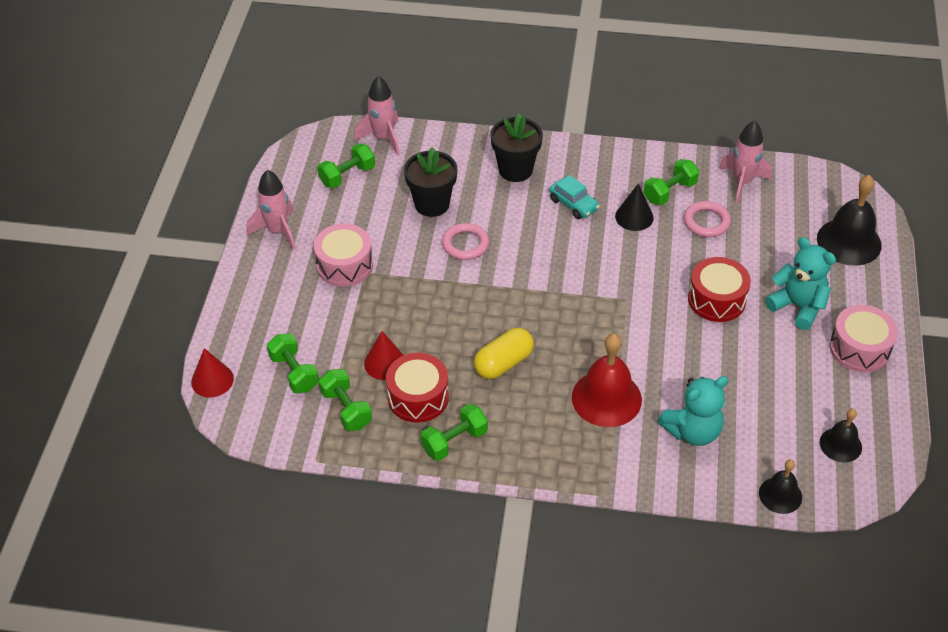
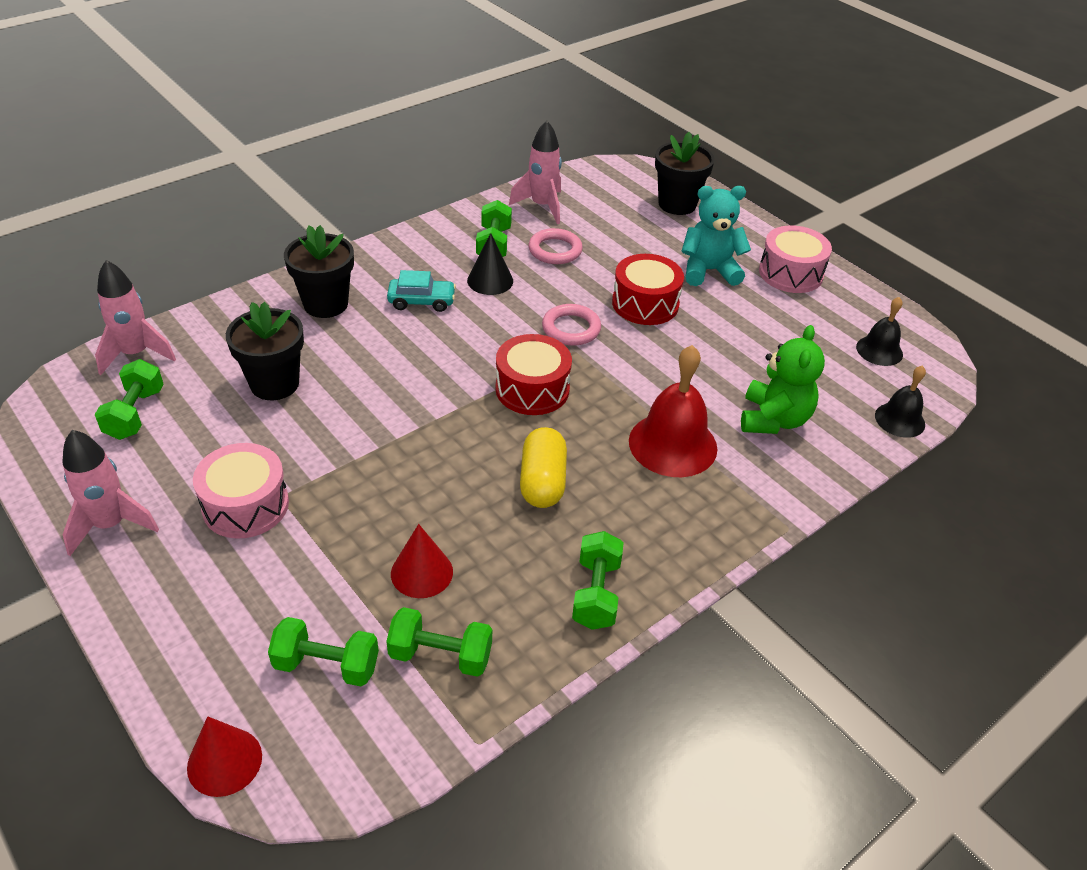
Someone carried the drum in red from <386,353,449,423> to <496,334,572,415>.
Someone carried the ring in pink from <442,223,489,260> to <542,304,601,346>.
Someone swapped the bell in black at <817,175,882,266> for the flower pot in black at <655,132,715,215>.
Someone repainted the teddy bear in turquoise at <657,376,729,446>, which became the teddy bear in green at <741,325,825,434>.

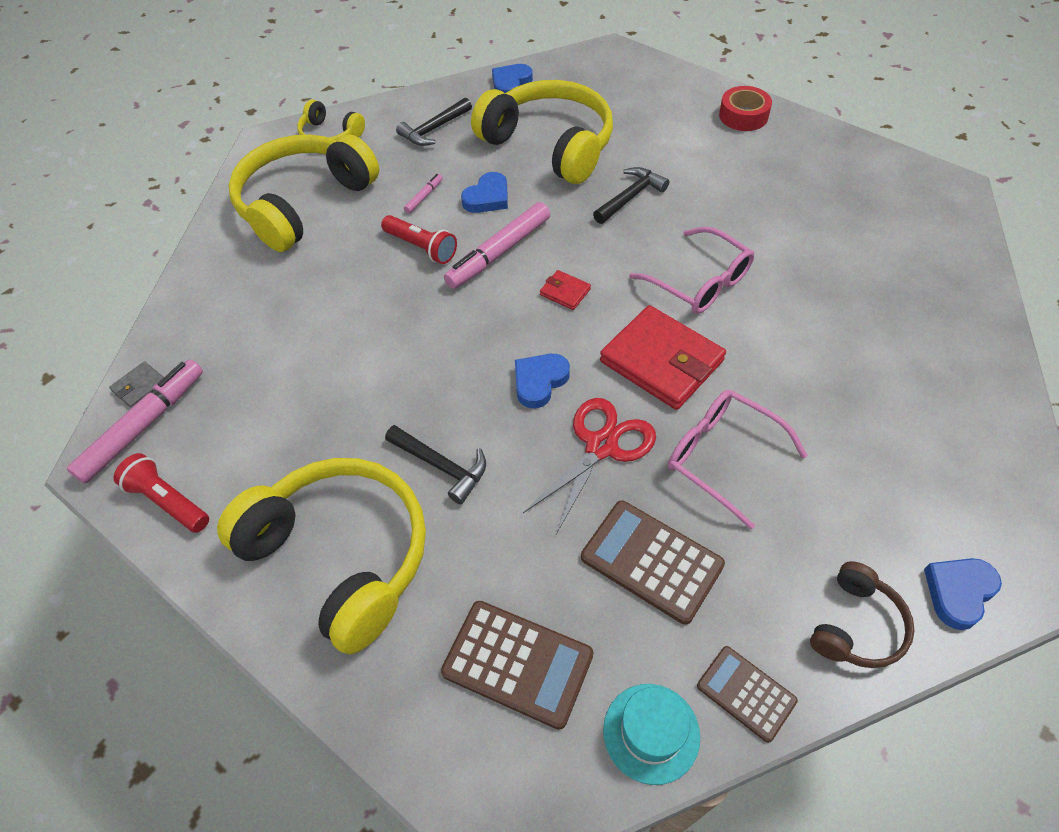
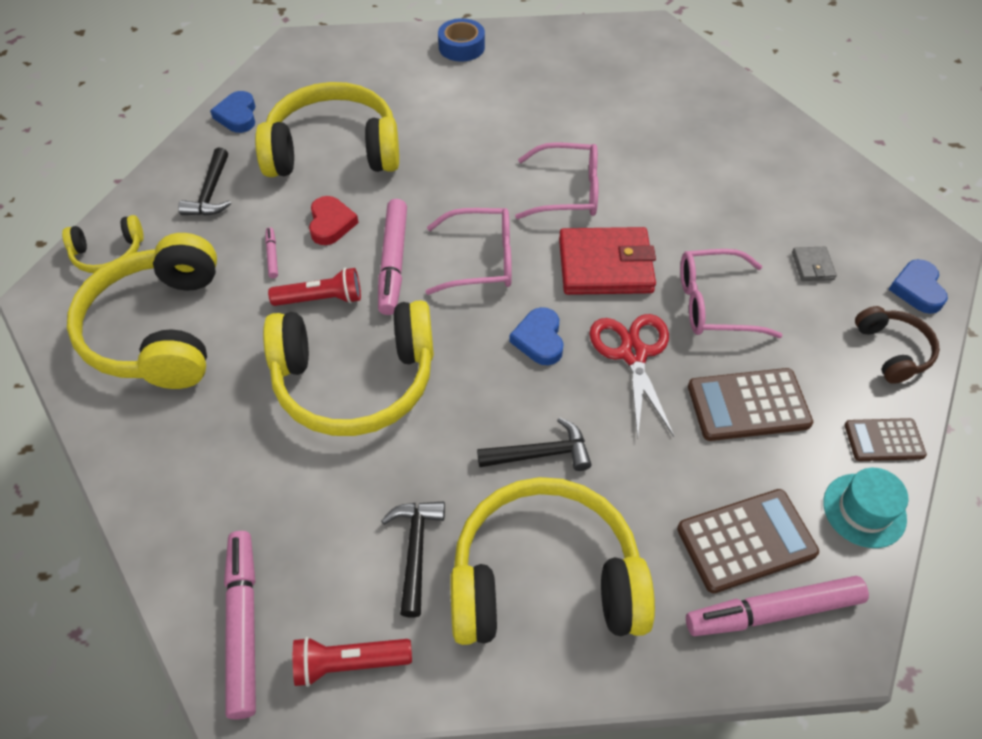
Someone put down the headphones in yellow at <263,300,434,436>.
Someone put down the marker in pink at <686,576,869,636>.
Someone carried the wallet in grey from <109,361,164,408> to <792,247,837,281>.
Someone carried the hammer in black from <593,167,669,224> to <381,502,445,618>.
Someone swapped the wallet in red at <540,270,591,310> for the glasses in pink at <426,208,512,295>.
Someone repainted the heart in blue at <461,172,508,213>, which became the heart in red at <309,196,359,245>.
Someone repainted the tape in red at <719,86,772,131>, which became the tape in blue at <438,18,485,62>.

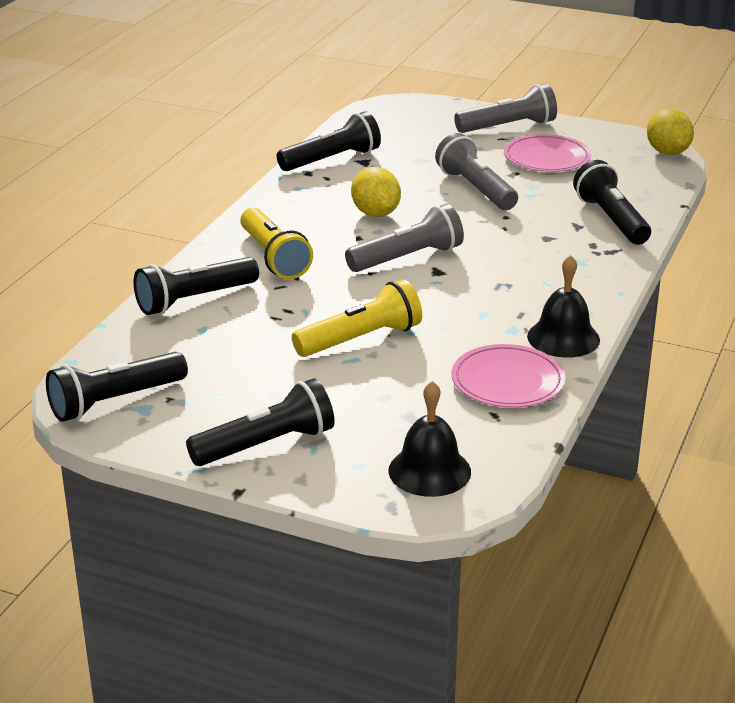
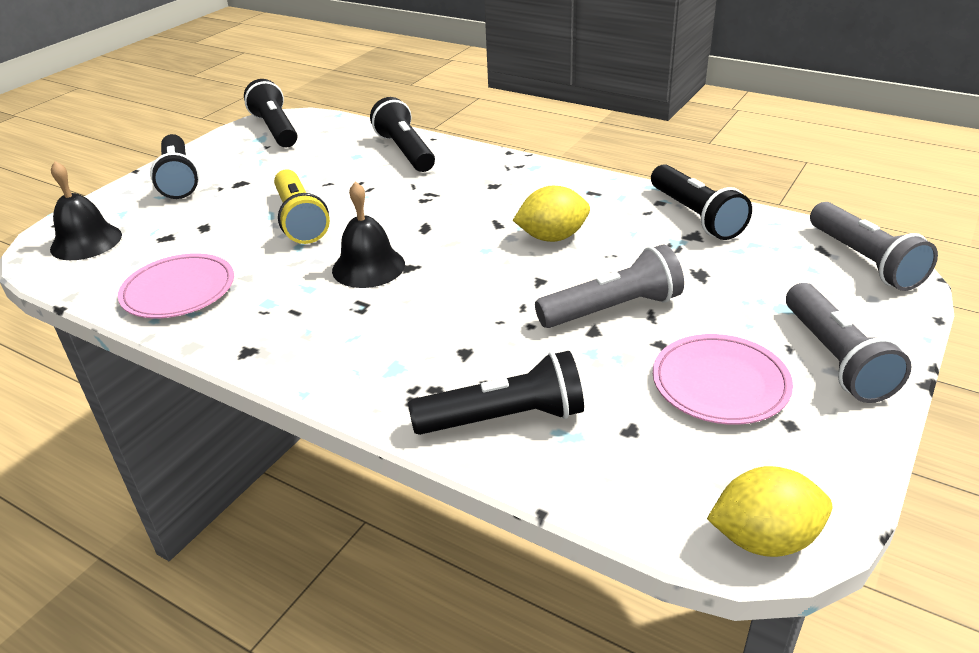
Someone took away the flashlight in yellow at <240,207,313,279>.
Someone carried the flashlight in grey from <345,204,464,272> to <810,202,938,291>.
Someone carried the bell in black from <527,255,600,358> to <332,181,405,288>.

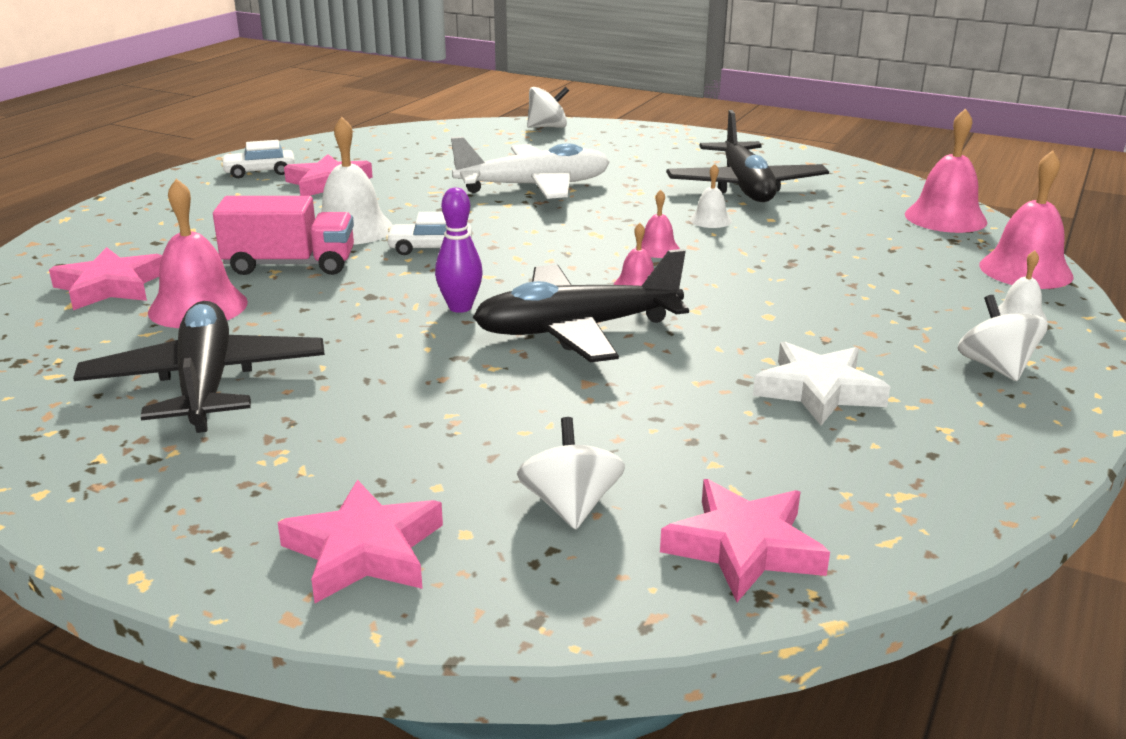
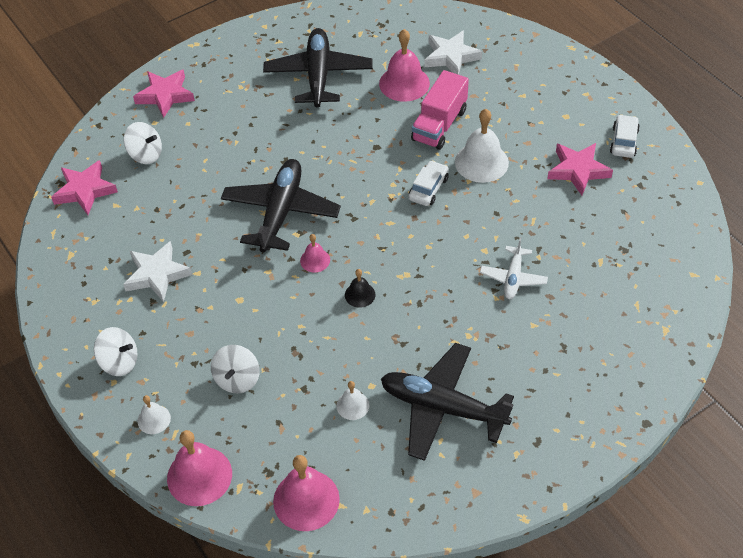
Someone took away the bowling pin in purple at <435,188,483,313>.
Someone carried the spinning top in white from <527,87,569,128> to <211,345,260,393>.
Someone carried the bell in white from <690,164,732,228> to <336,381,369,420>.
Someone repainted the star in pink at <49,247,162,310>, which became the star in white at <425,30,482,75>.
Someone repainted the bell in pink at <636,190,680,258>, which became the bell in black at <345,269,375,308>.
Someone rotated the plane in black at <73,301,325,433> by 105 degrees counterclockwise.
Someone scaled the plane in white at <451,137,610,199> by 0.53.

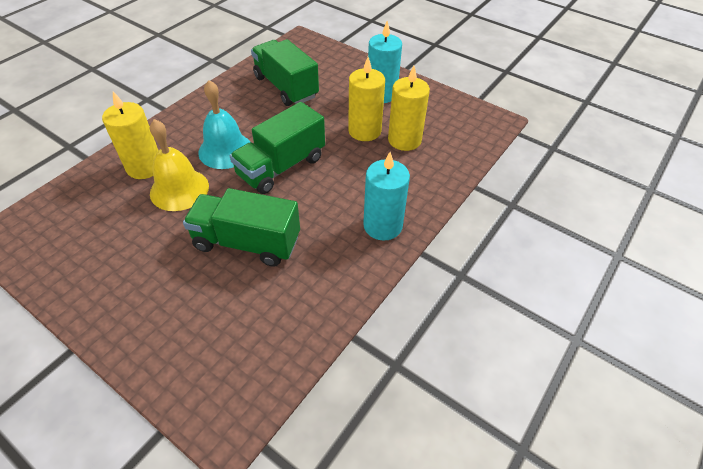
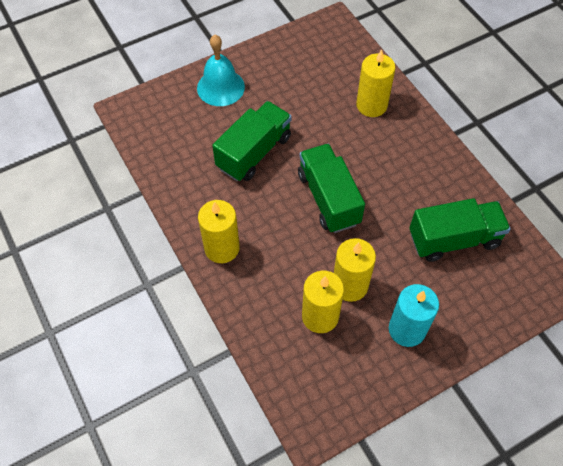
Someone took away the bell in yellow at <150,119,209,211>.
Someone carried the bell in turquoise from <198,80,250,169> to <197,35,245,106>.
Someone repainted the candle in turquoise at <363,152,410,241>, which became the candle in yellow at <198,200,240,263>.

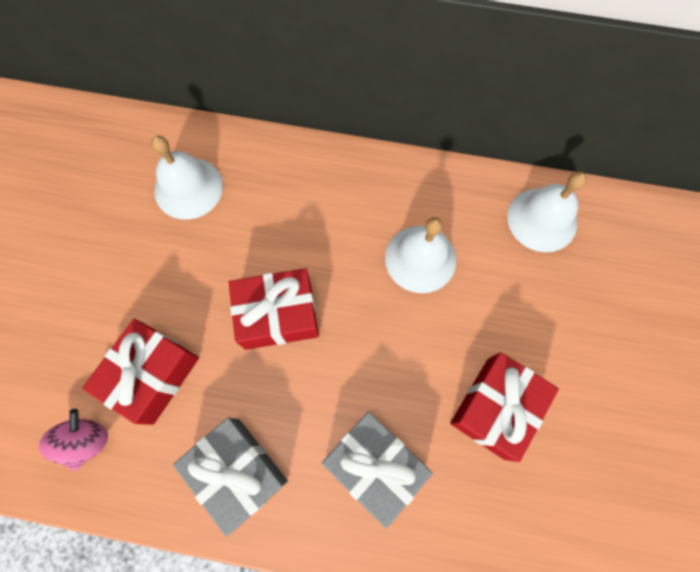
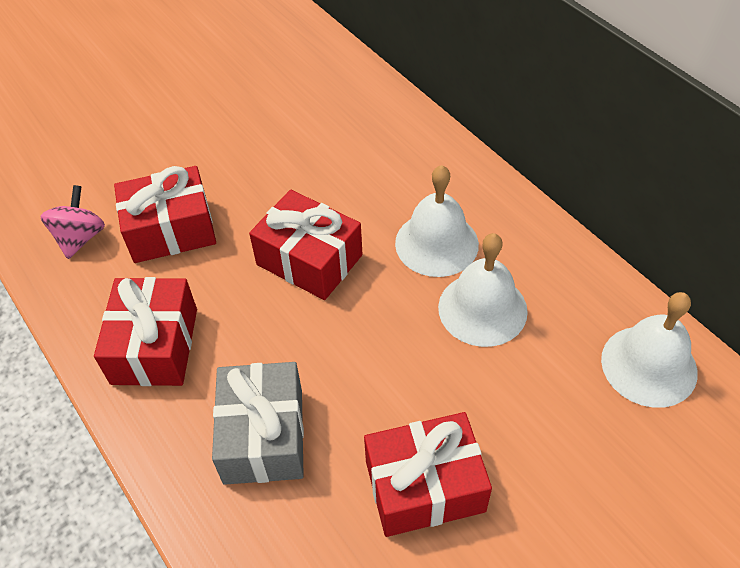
Someone carried the bell in white from <151,135,223,220> to <395,165,479,277>.
Someone repainted the gift in grey at <173,418,288,537>, which became the gift in red at <94,277,197,386>.
Someone rotated the spinning top in pink at <39,409,108,471> by 45 degrees counterclockwise.

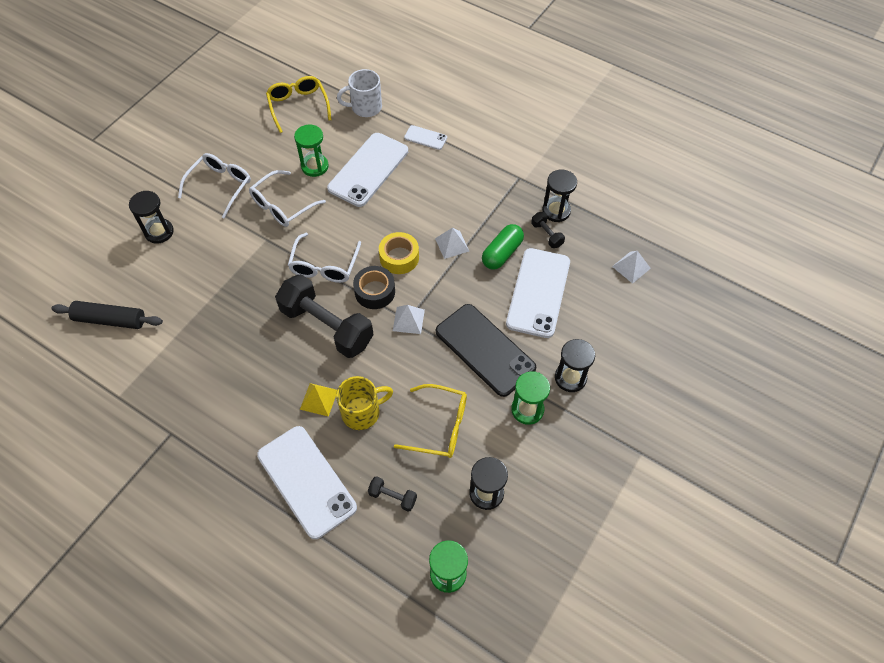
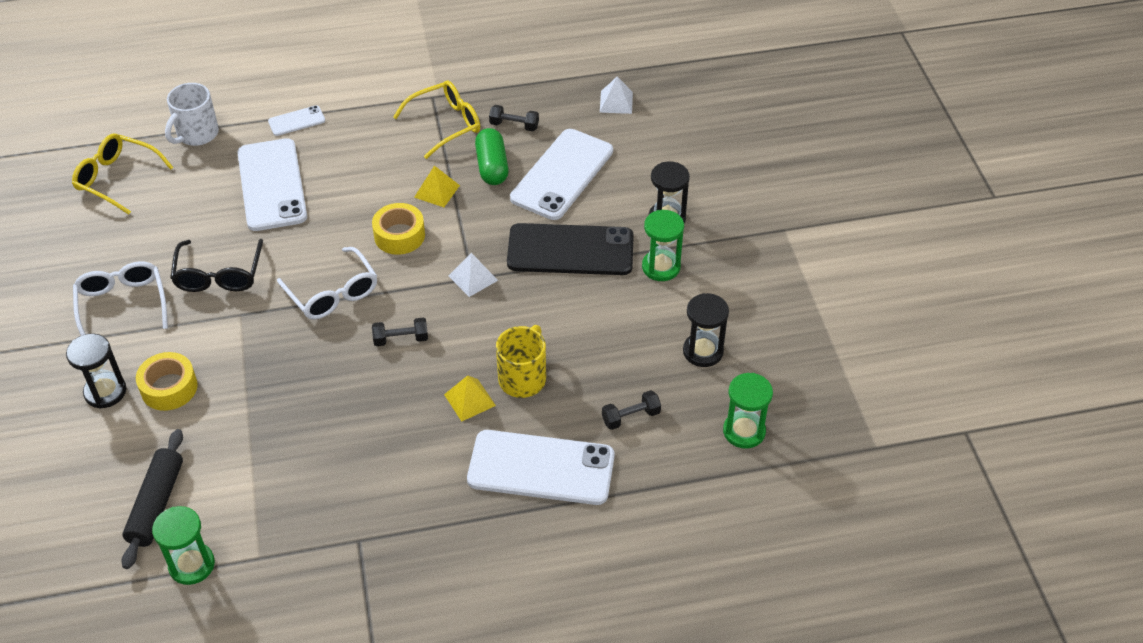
Someone took away the tape in black at <353,266,395,309>.
Someone took away the hourglass in black at <542,170,577,222>.
Someone put down the tape in yellow at <136,352,198,411>.
Someone carried the hourglass in green from <294,125,329,177> to <152,506,215,585>.
Someone carried the glasses in yellow from <393,384,467,458> to <393,81,480,159>.
Someone repainted the glasses in white at <249,170,326,227>, which became the glasses in black at <170,239,263,292>.
Someone repainted the pyramid in white at <435,228,469,259>, which became the pyramid in yellow at <414,165,460,207>.
Someone rotated the rolling pin in black at <51,301,163,329> by 45 degrees counterclockwise.
Someone rotated the phone in white at <506,248,570,338> by 60 degrees clockwise.
Someone scaled the dumbbell in black at <275,274,374,358> by 0.43.

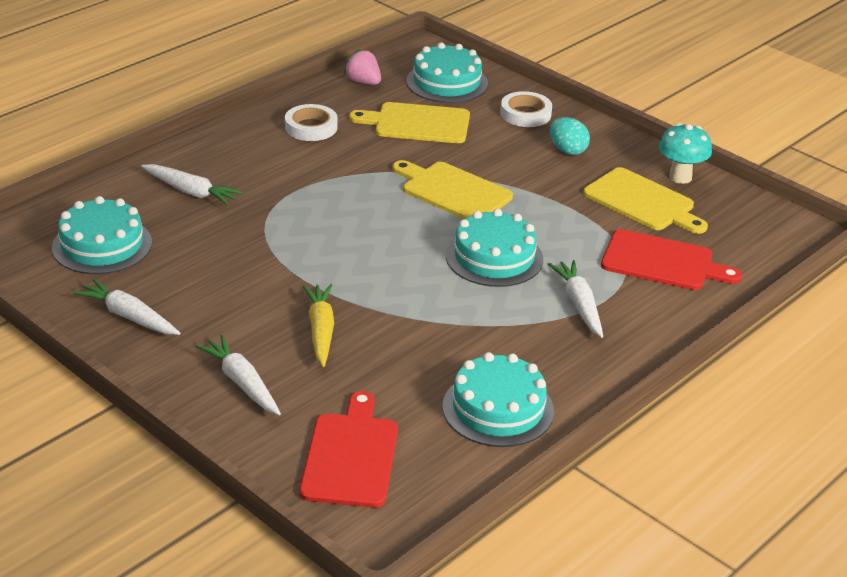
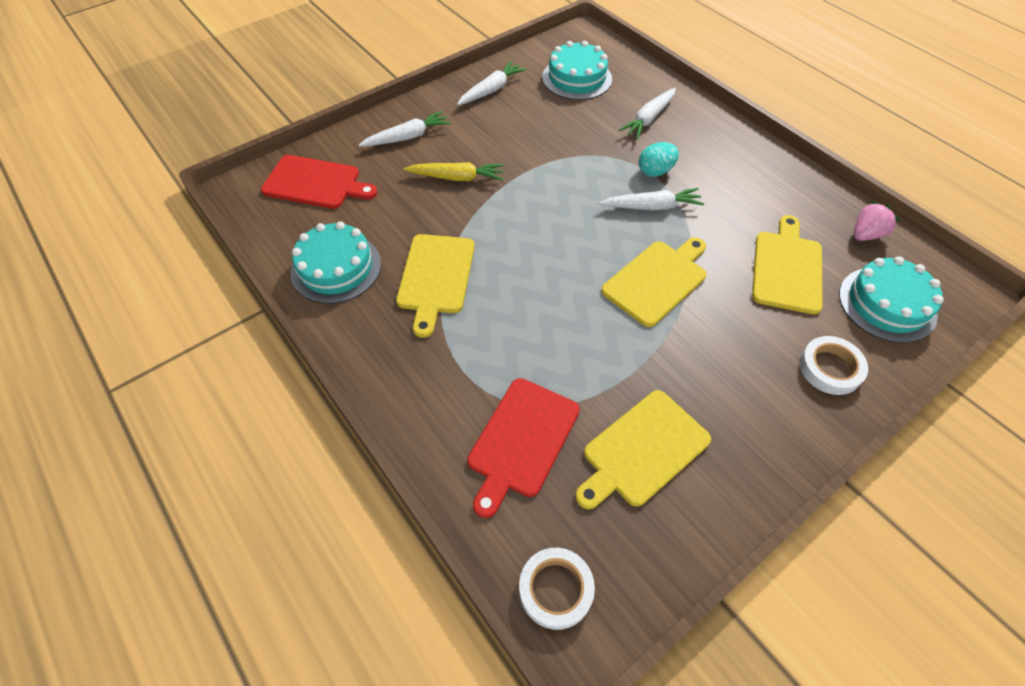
Someone took away the cake in turquoise at <446,209,543,287>.
Someone took away the mushroom in turquoise at <659,123,712,184>.
Someone put down the cutting board in yellow at <396,234,475,338>.
Someone carried the tape in white from <285,104,338,141> to <519,548,595,630>.
Someone carried the carrot in white from <548,260,603,338> to <599,188,704,211>.
Someone carried the egg in turquoise from <550,117,590,155> to <639,142,679,177>.

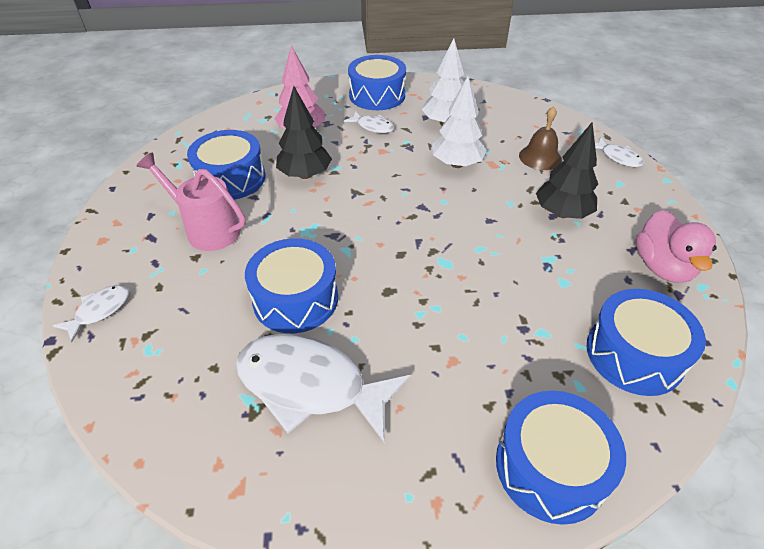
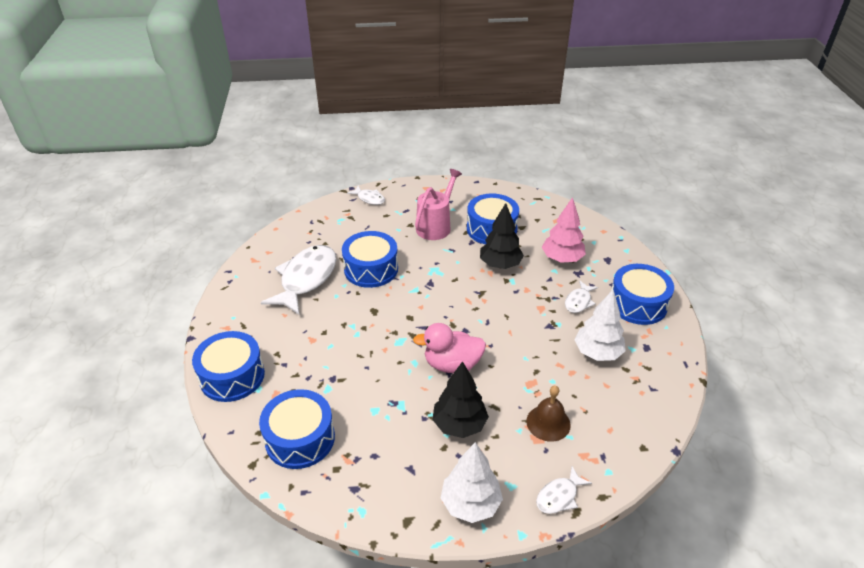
Someone carried the tree in white from <432,76,487,168> to <441,442,503,523>.
Someone carried the duck in pink from <636,210,717,283> to <413,323,486,373>.

